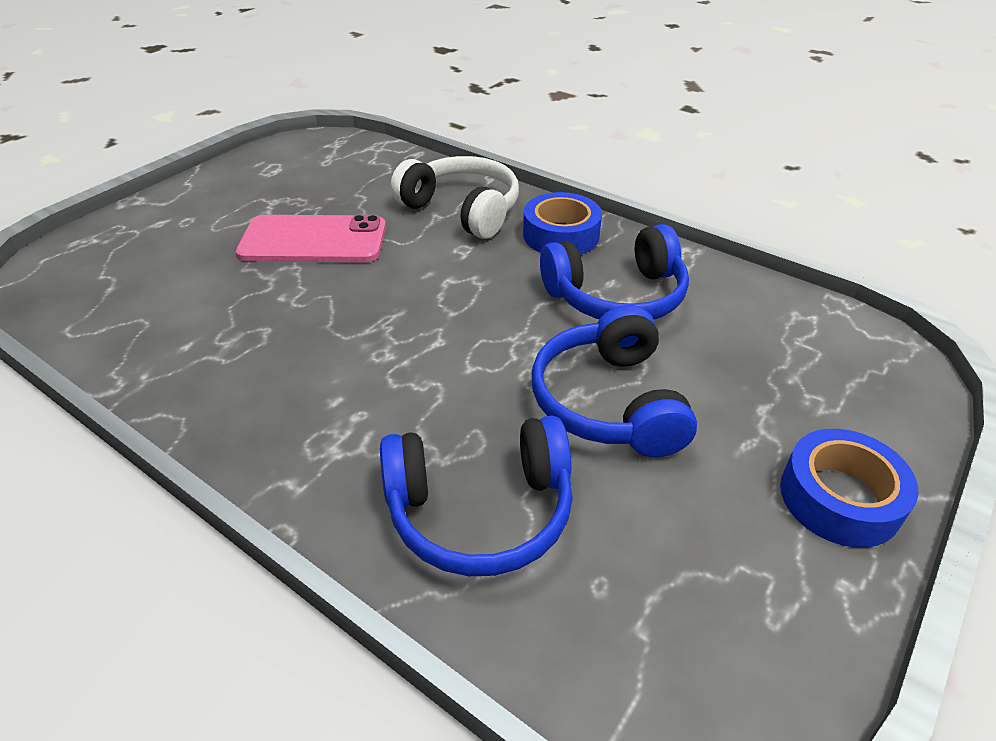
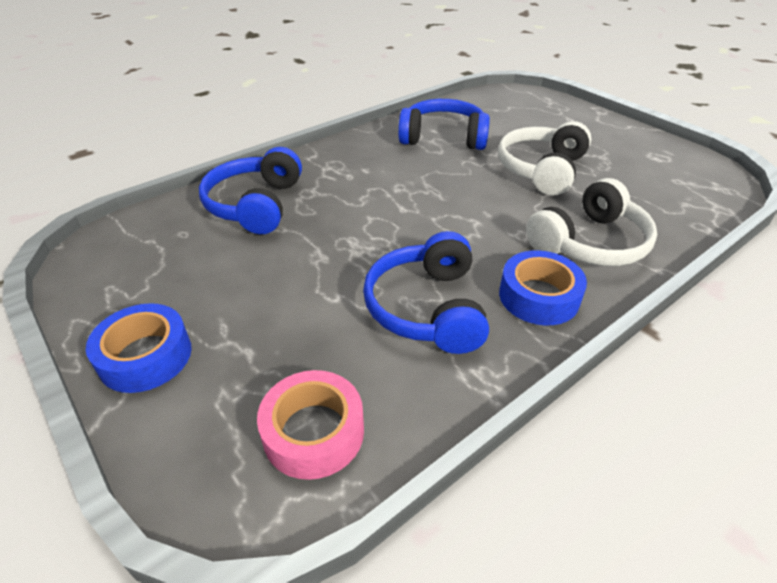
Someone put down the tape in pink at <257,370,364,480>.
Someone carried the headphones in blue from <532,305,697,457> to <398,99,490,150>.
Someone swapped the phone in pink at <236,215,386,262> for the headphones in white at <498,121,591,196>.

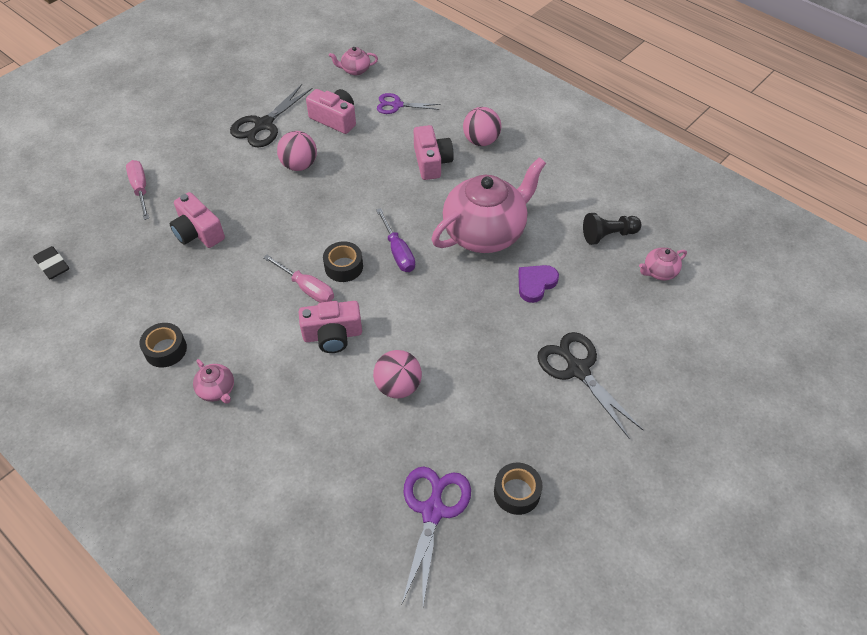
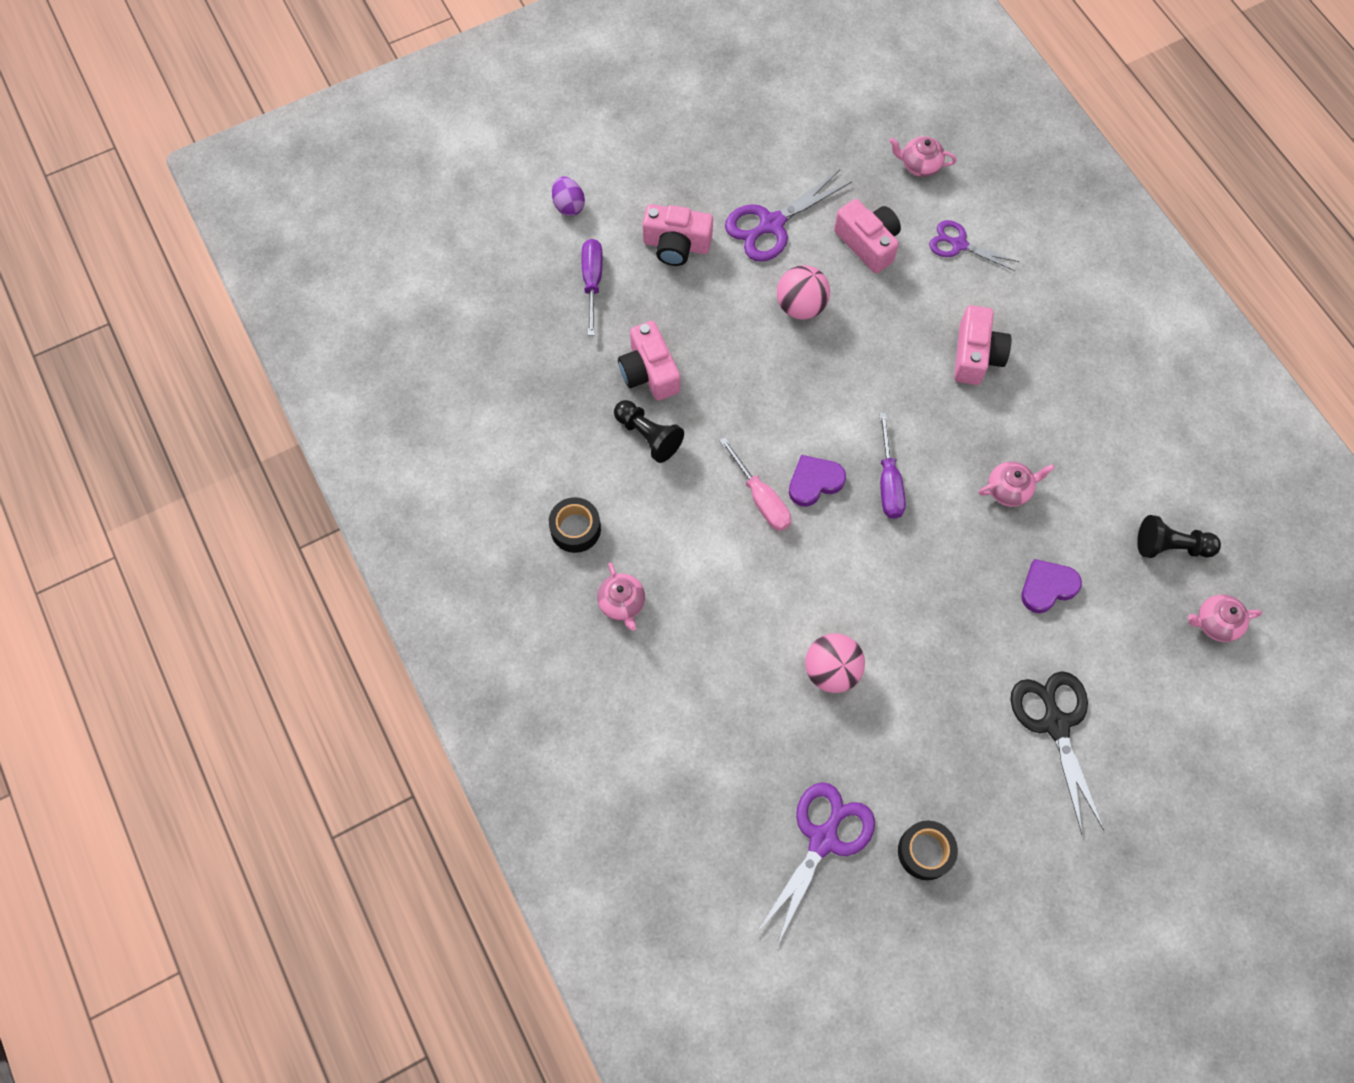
Someone took away the eraser in black at <33,246,69,279>.
Someone took away the ball in pink at <463,107,501,146>.
Someone put down the egg in purple at <552,176,585,216>.
Someone put down the pawn in black at <614,400,684,463>.
Someone carried the camera in pink from <299,301,362,353> to <643,204,713,266>.
Someone swapped the tape in black at <323,241,363,282> for the heart in purple at <789,455,846,507>.
Someone repainted the screwdriver in pink at <126,160,149,220>, which became the screwdriver in purple at <581,239,603,336>.
Someone repainted the scissors in black at <230,84,313,148>, which became the scissors in purple at <725,170,853,262>.
Someone scaled the teapot in pink at <432,157,546,253> by 0.42.

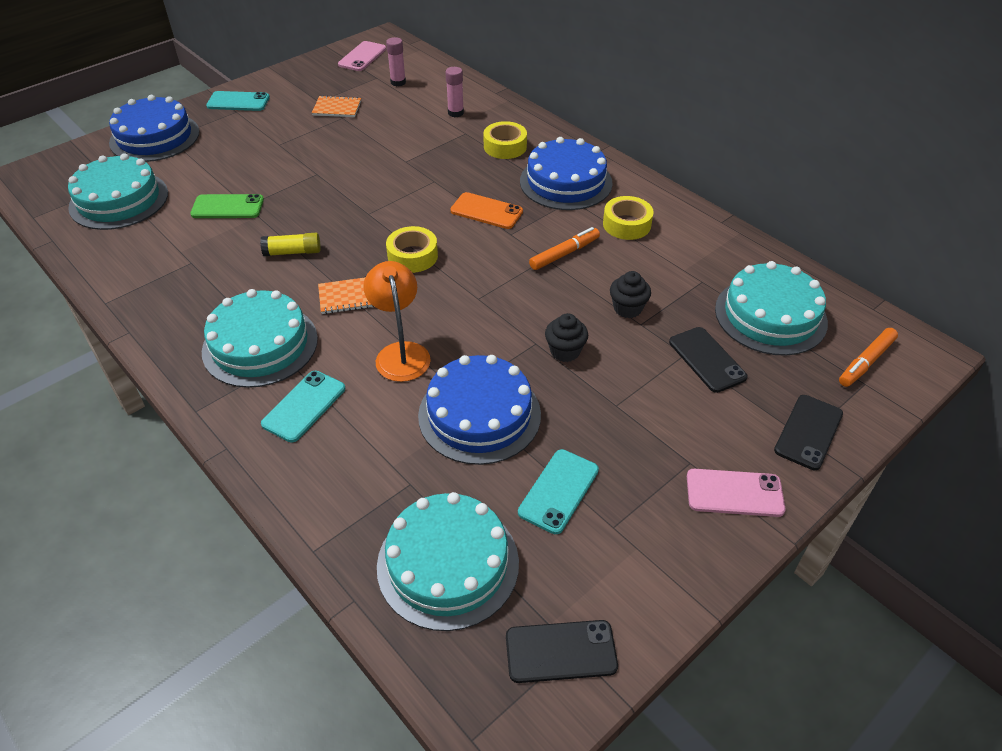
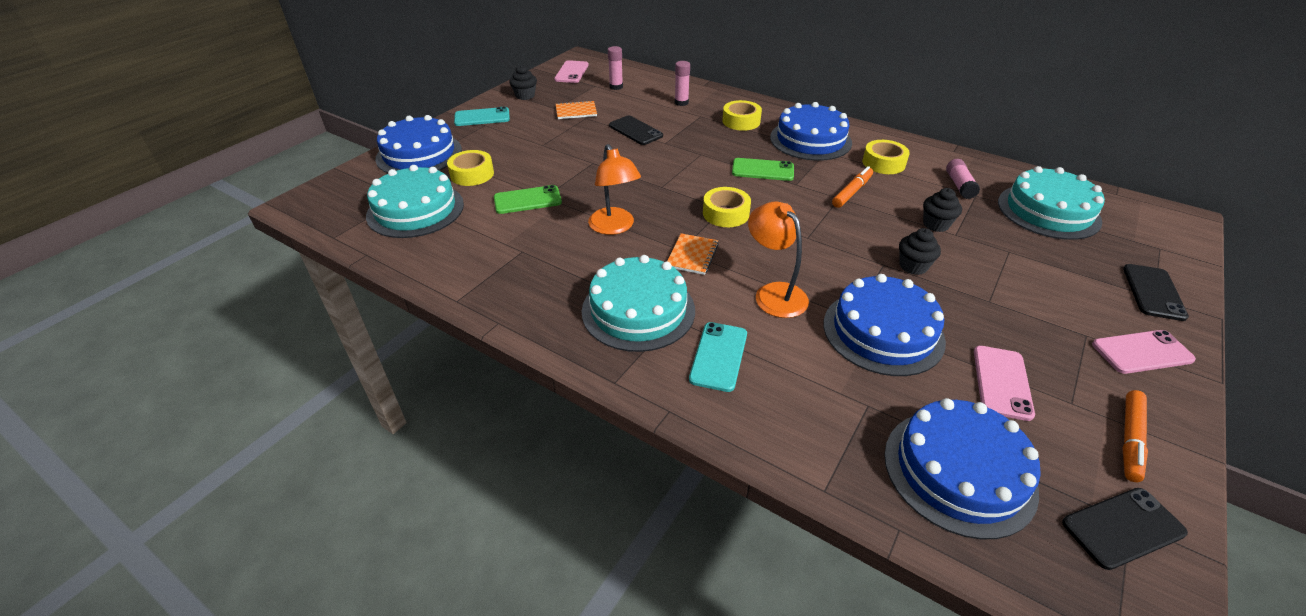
Someone put down the tape in yellow at <447,150,494,186>.
Someone put down the cupcake in black at <509,65,537,100>.
Someone put down the glue stick in pink at <946,159,980,199>.
Someone carried the phone in black from <669,327,748,393> to <609,116,663,145>.
Someone carried the marker in orange from <839,328,898,387> to <1122,390,1148,482>.
Someone swapped the glue stick in yellow at <260,233,321,256> for the lamp in orange at <588,144,641,235>.
Someone repainted the cake in turquoise at <377,492,519,631>, which became the cake in blue at <884,398,1041,539>.
Someone repainted the phone in orange at <450,192,523,229>, which became the phone in green at <732,158,794,181>.
Someone repainted the phone in turquoise at <518,449,599,534>, which became the phone in pink at <974,346,1035,421>.
Someone rotated the notebook in orange at <318,277,374,314> by 45 degrees counterclockwise.

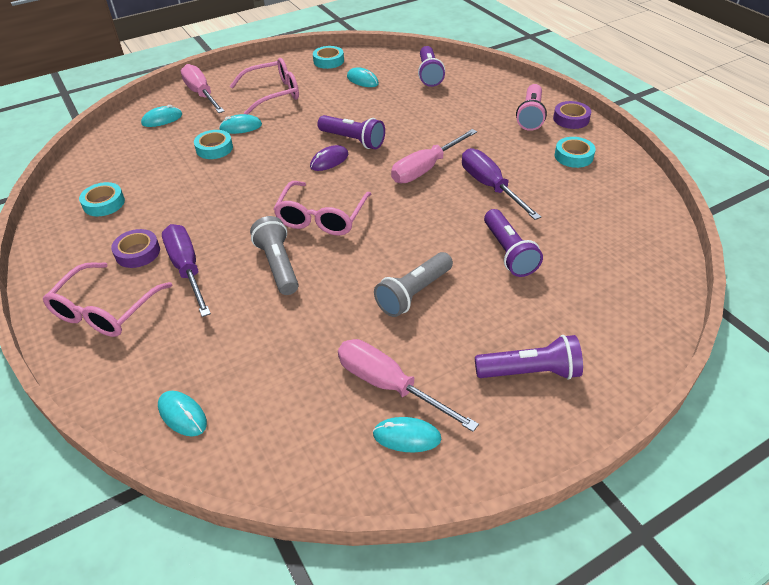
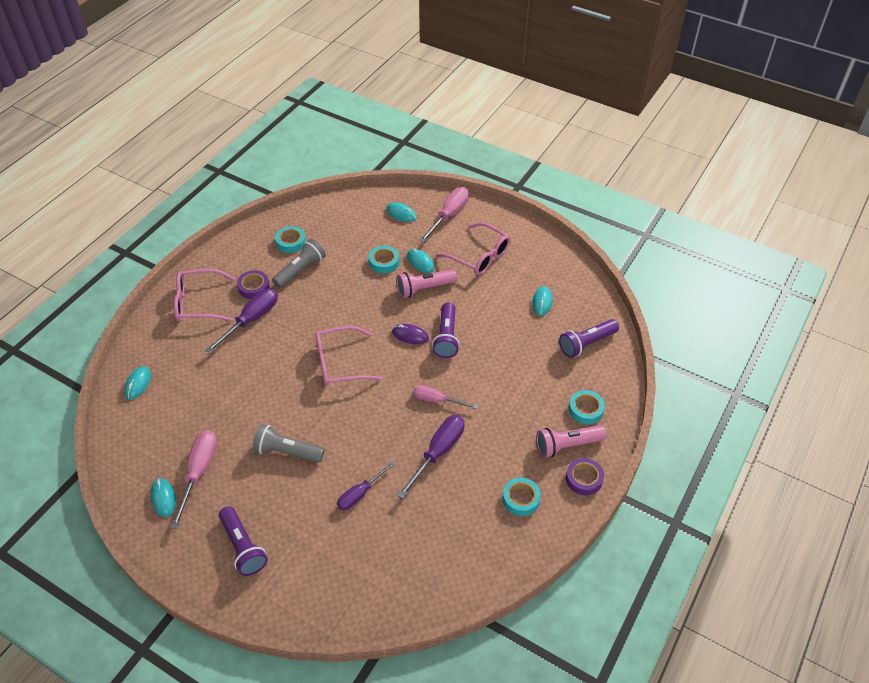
Someone put down the flashlight in pink at <397,269,457,298>.
Someone carried the flashlight in grey from <250,216,299,295> to <272,239,326,288>.
Someone carried the tape in turquoise from <313,46,344,69> to <569,390,605,424>.
Someone swapped the flashlight in purple at <484,209,543,277> for the screwdriver in purple at <337,462,395,510>.
Someone scaled the screwdriver in pink at <391,129,477,183> by 0.65.

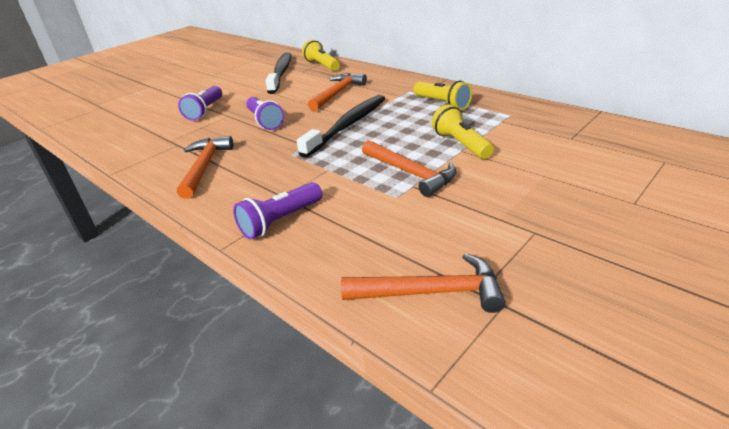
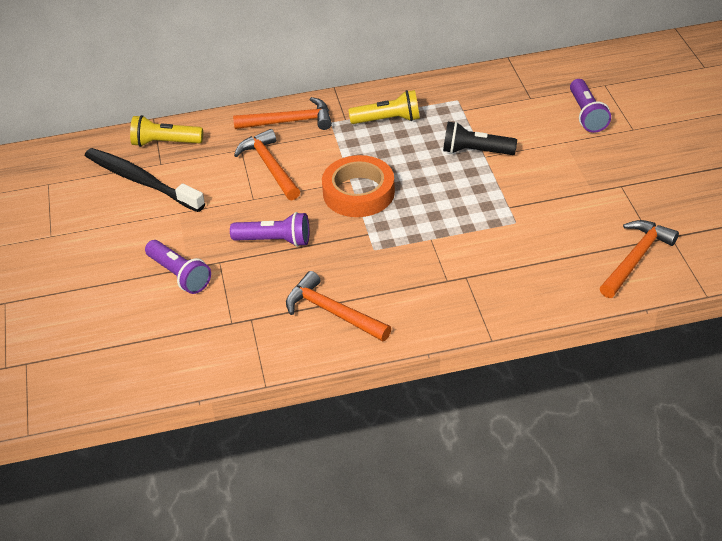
Someone carried the flashlight in purple from <233,182,322,240> to <570,79,611,133>.
Someone carried the hammer in orange from <362,140,456,197> to <233,97,332,130>.
Someone swapped the toothbrush in black at <297,95,385,158> for the tape in orange at <322,155,395,217>.
Someone repainted the flashlight in yellow at <432,105,494,159>, which became the flashlight in black at <443,121,517,155>.

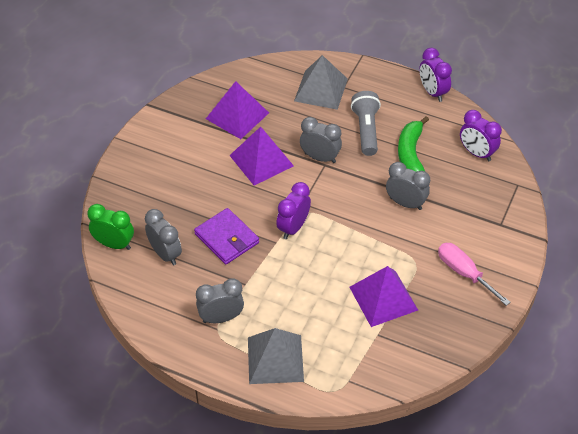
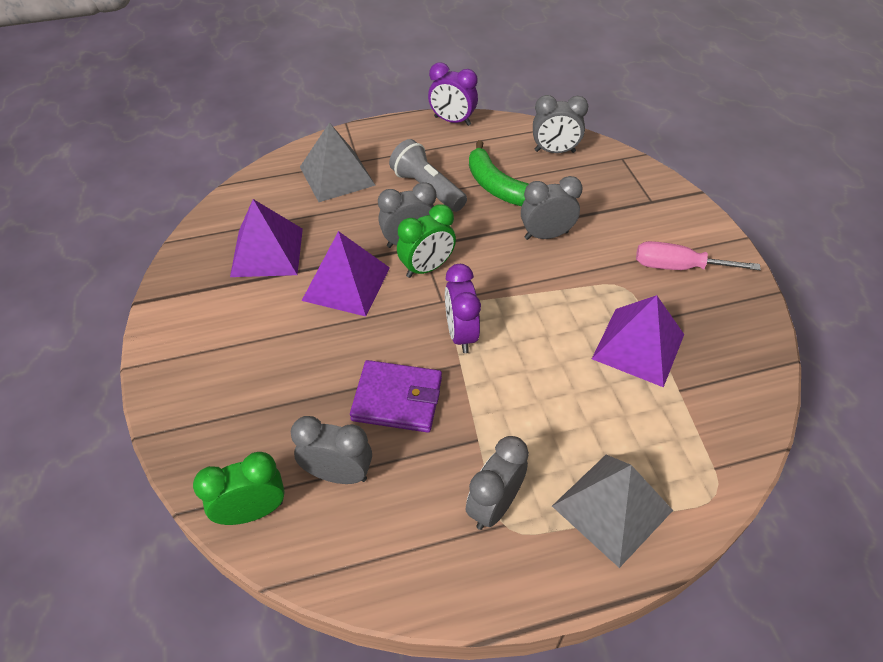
Someone put down the clock in green at <397,204,456,278>.
Someone repainted the clock in purple at <460,110,502,161>, which became the clock in grey at <533,95,588,153>.

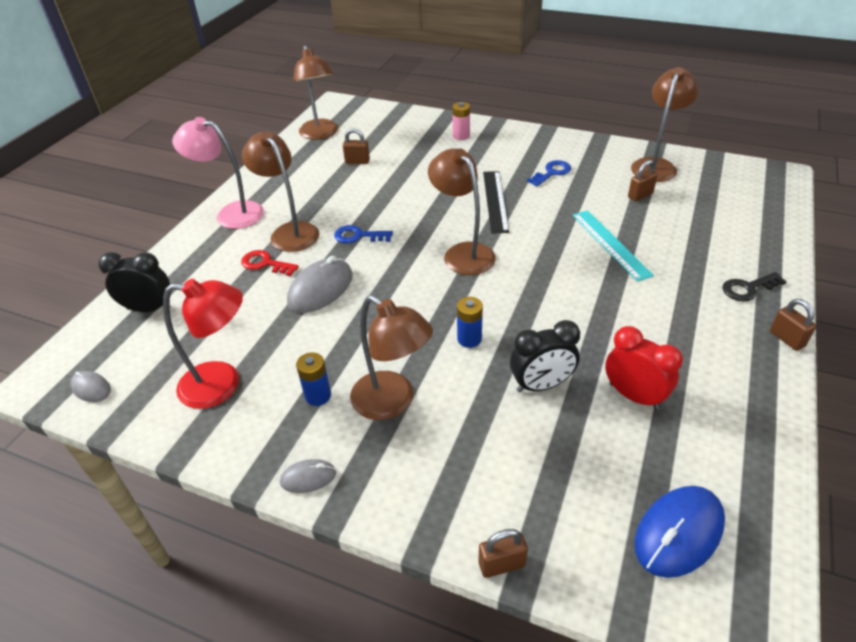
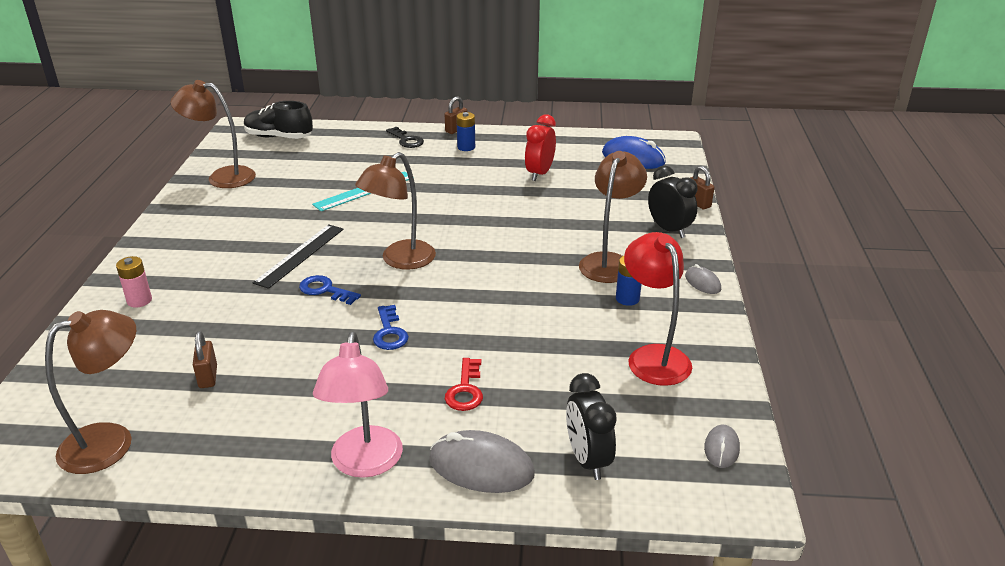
Someone took away the lamp in brown at <242,131,319,252>.
Someone took away the padlock in brown at <628,160,658,201>.
Someone put down the shoe in black at <244,101,313,139>.
Someone carried the mouse in grey from <287,256,353,313> to <429,430,535,493>.
Someone carried the battery in blue from <457,297,483,348> to <456,112,475,151>.
Someone carried the clock in black from <510,320,580,392> to <648,166,698,238>.
Someone carried the key in blue from <527,160,571,186> to <299,275,361,305>.
Someone rotated the ruler in black at <483,171,509,234> by 45 degrees counterclockwise.

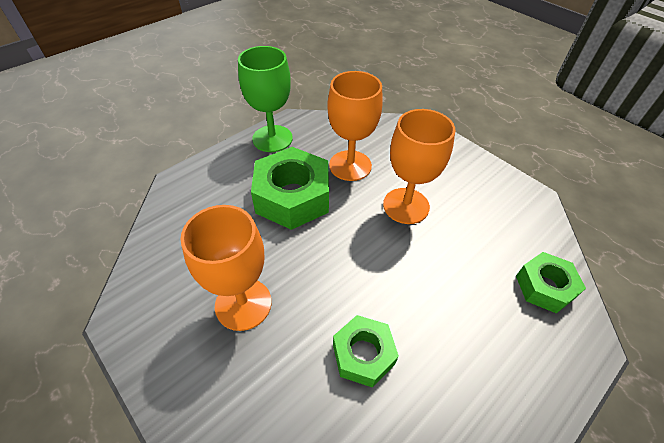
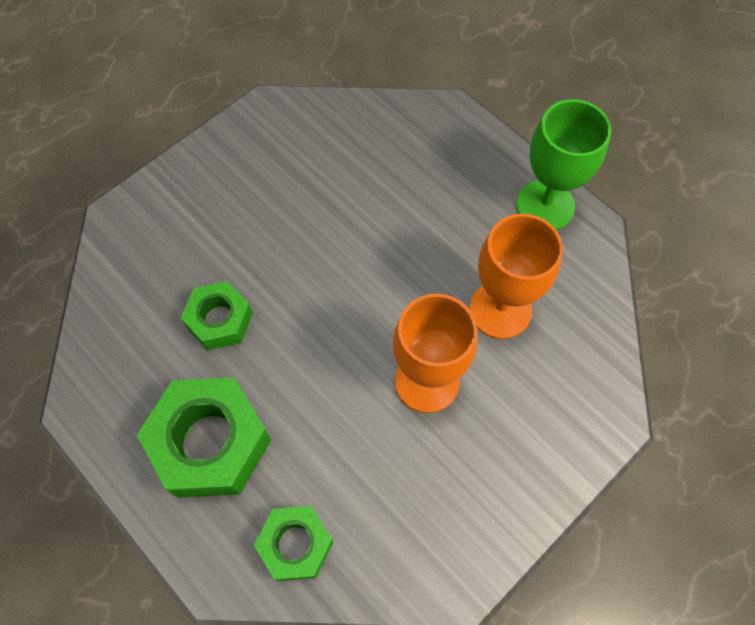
Someone took away the goblet in orange at <180,205,272,331>.
Someone carried the nut in green from <251,147,329,230> to <137,377,271,498>.

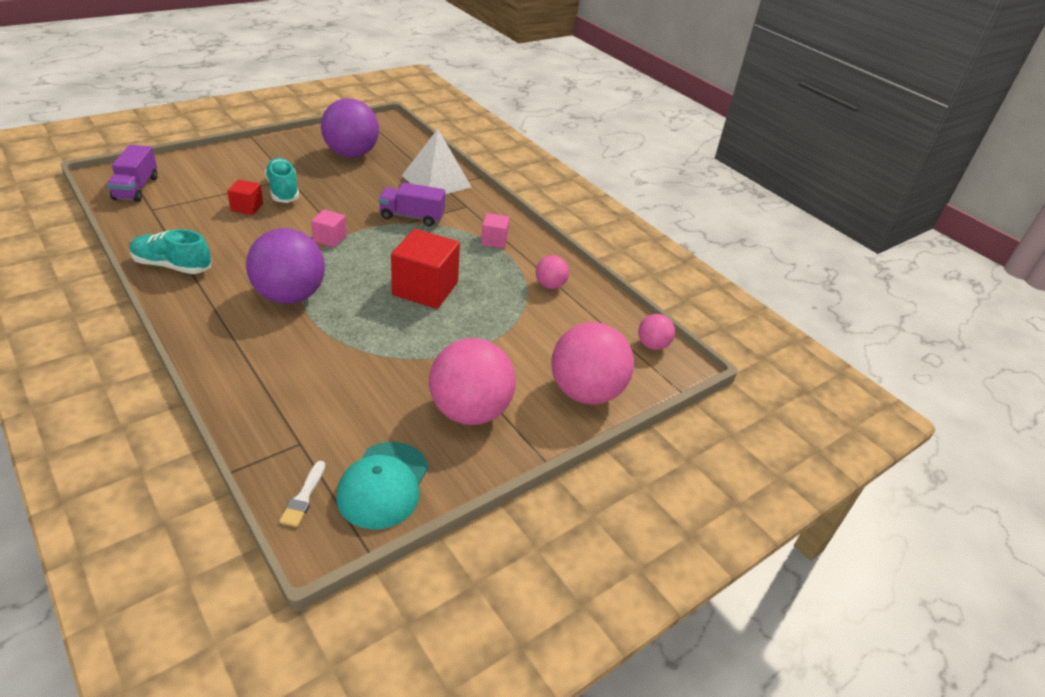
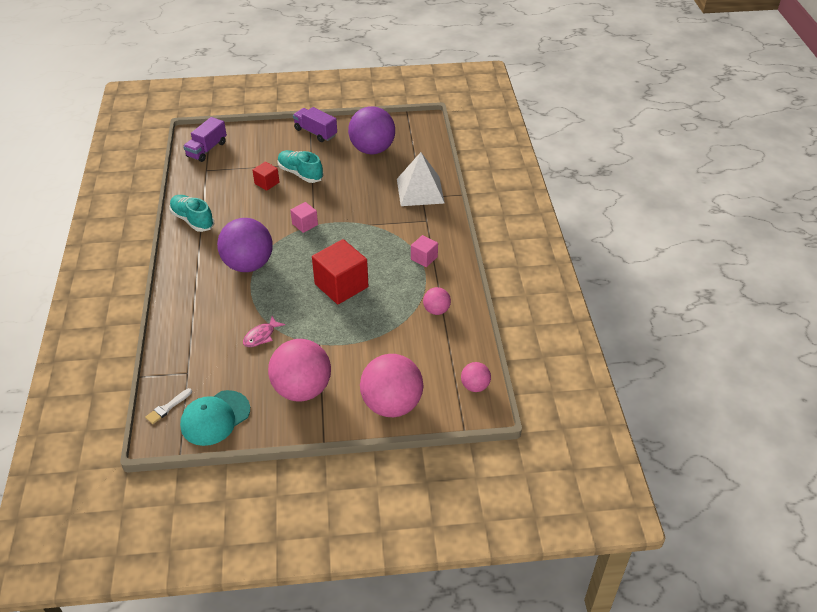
Someone put down the fish in pink at <243,316,285,347>.
Someone carried the truck in purple from <379,182,445,226> to <293,107,337,142>.
Someone rotated the shoe in turquoise at <264,158,299,203> by 60 degrees counterclockwise.

